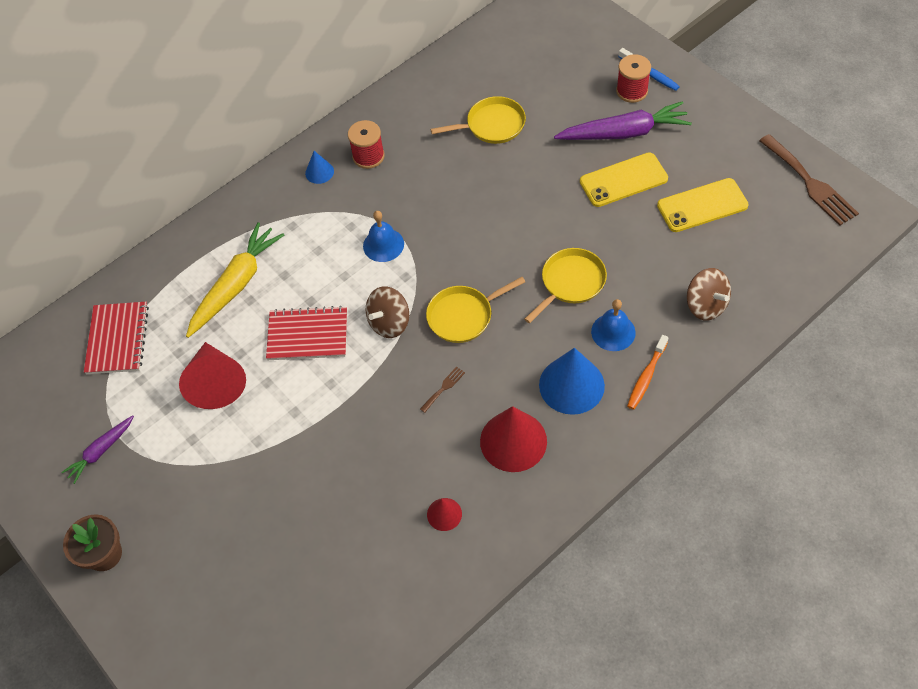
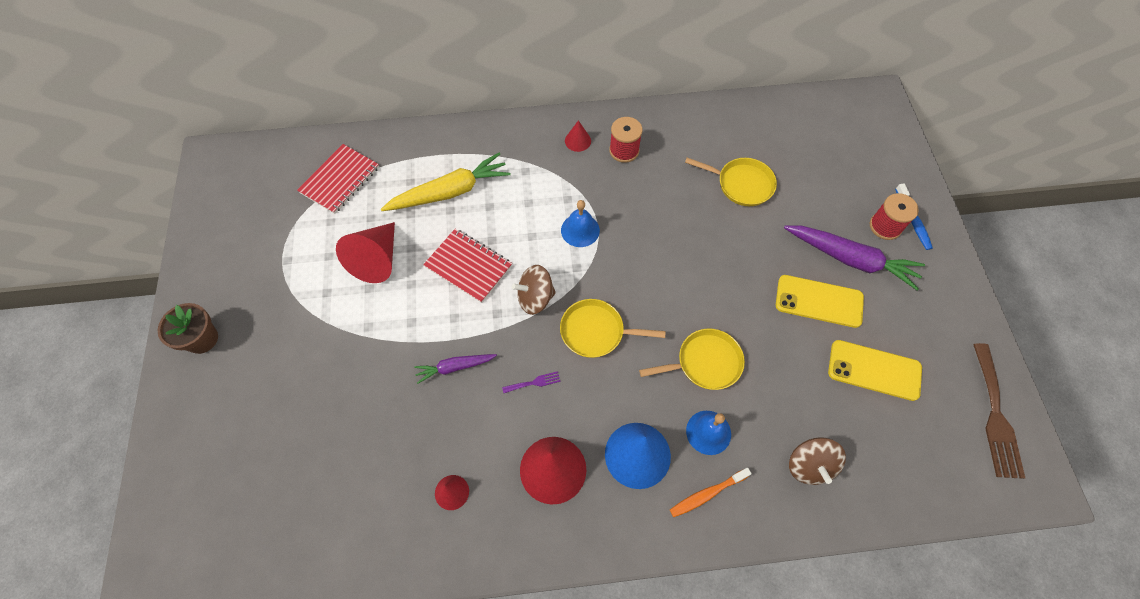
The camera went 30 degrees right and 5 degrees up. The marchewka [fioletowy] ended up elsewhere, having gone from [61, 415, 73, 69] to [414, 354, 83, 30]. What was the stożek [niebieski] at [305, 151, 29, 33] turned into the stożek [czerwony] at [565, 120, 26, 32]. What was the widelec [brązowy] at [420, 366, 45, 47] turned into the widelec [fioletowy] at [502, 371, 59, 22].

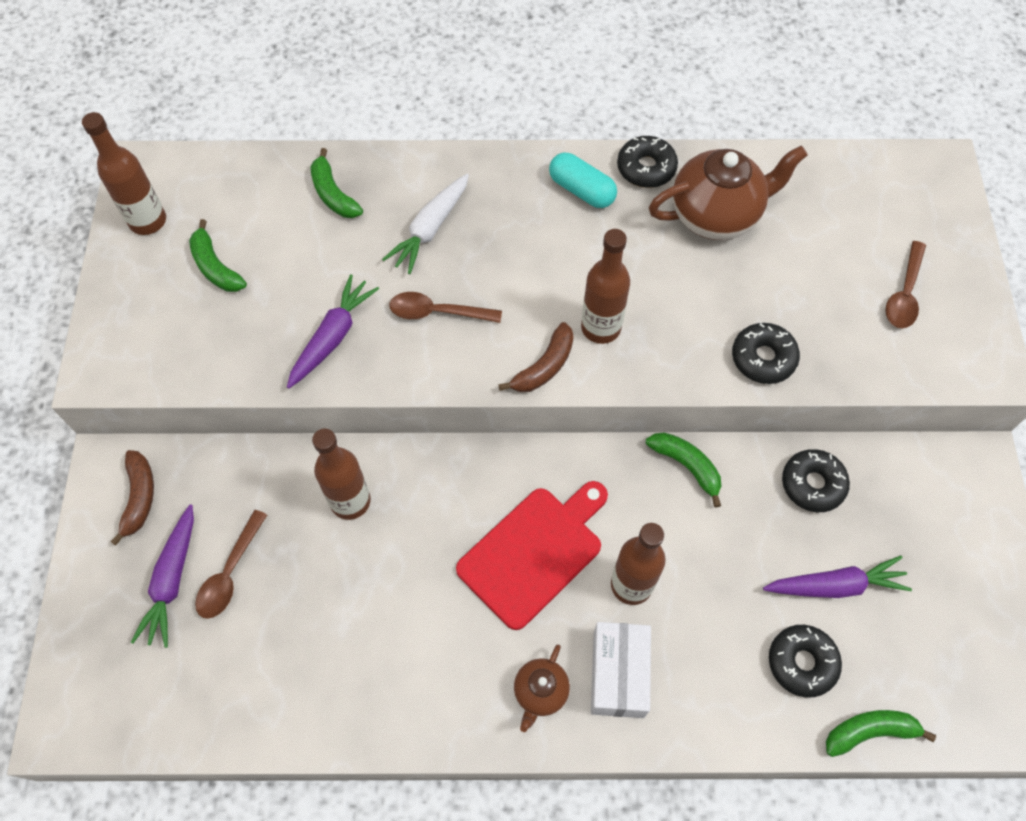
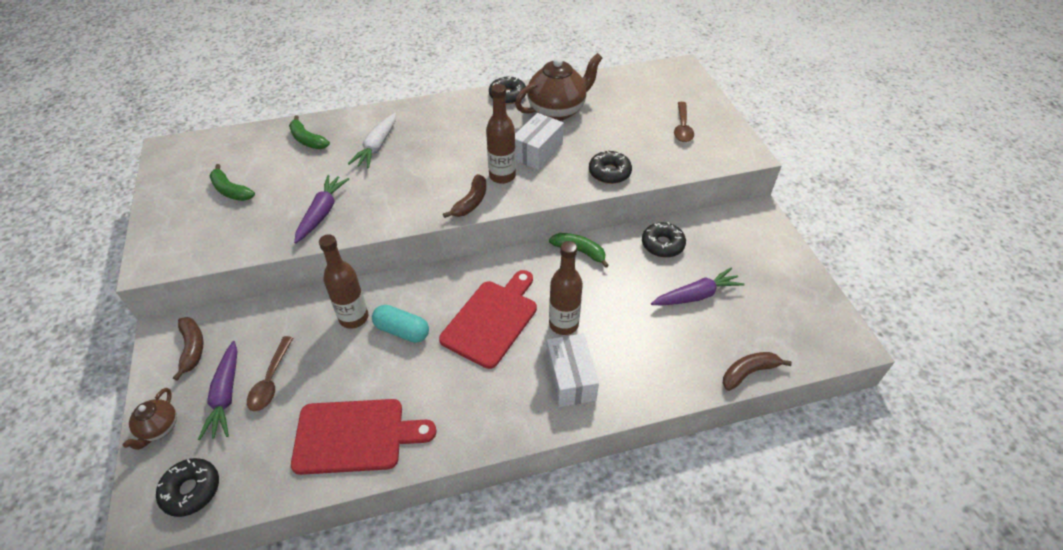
The camera went 15 degrees left and 15 degrees down. The second view lost the butelka [brązowy] at [82, 112, 84, 123]. The second view lost the łyżka [brązowy] at [389, 292, 113, 31]. The second view gained the deska do krojenia [czerwony] at [291, 399, 146, 76]. The second view gained the pudełko [biały] at [515, 113, 49, 57]. The imbryk [brązowy] ended up elsewhere, having gone from [514, 644, 56, 88] to [123, 388, 54, 62]. The kapsułka [turkusowy] ended up elsewhere, having gone from [549, 153, 68, 55] to [372, 305, 57, 38]. The donut [czarny] ended up elsewhere, having gone from [769, 625, 73, 73] to [156, 458, 63, 59]. What was the banan [zielony] at [826, 710, 110, 47] turned into the banan [brązowy] at [723, 352, 69, 39].

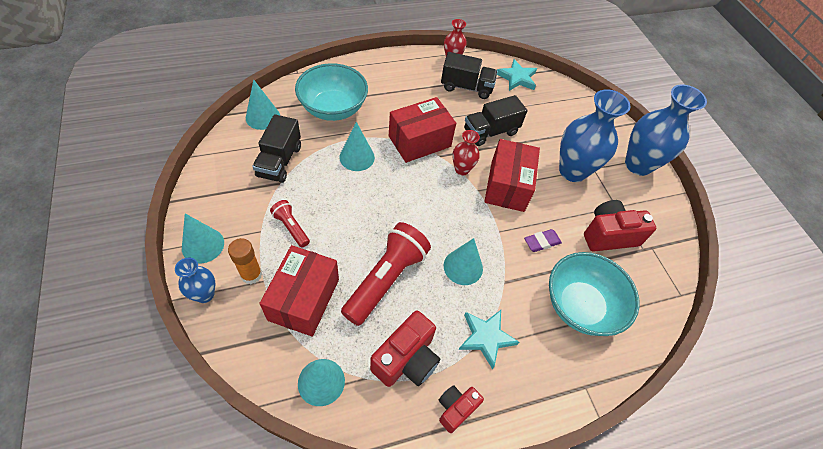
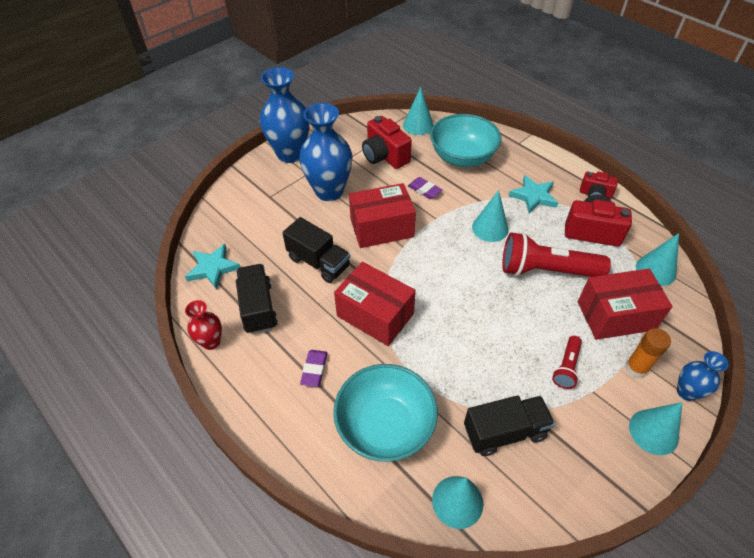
The camera went 110 degrees left and 5 degrees down. The second view lost the wazon [czerwony] at [452, 130, 28, 45]. The second view gained the gumka do mazania [fioletowy] at [300, 350, 28, 37]. The stożek [turkusowy] ended up elsewhere, having gone from [339, 122, 36, 49] to [403, 87, 31, 48].

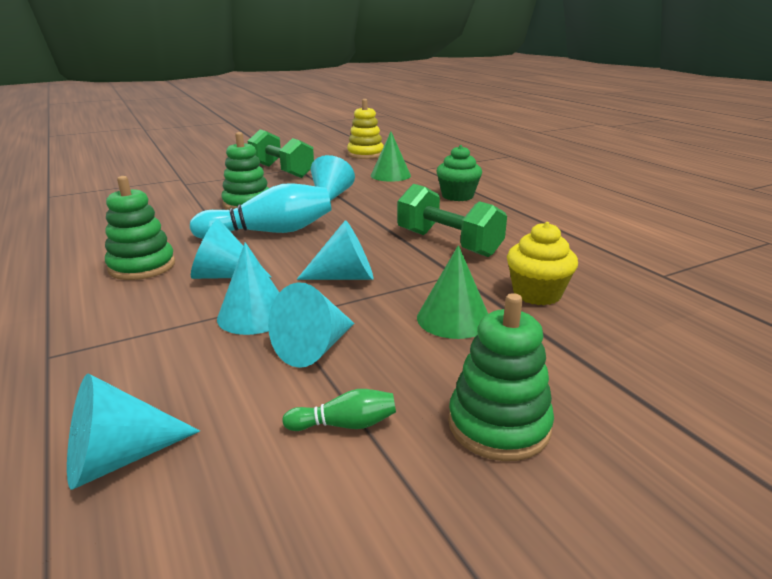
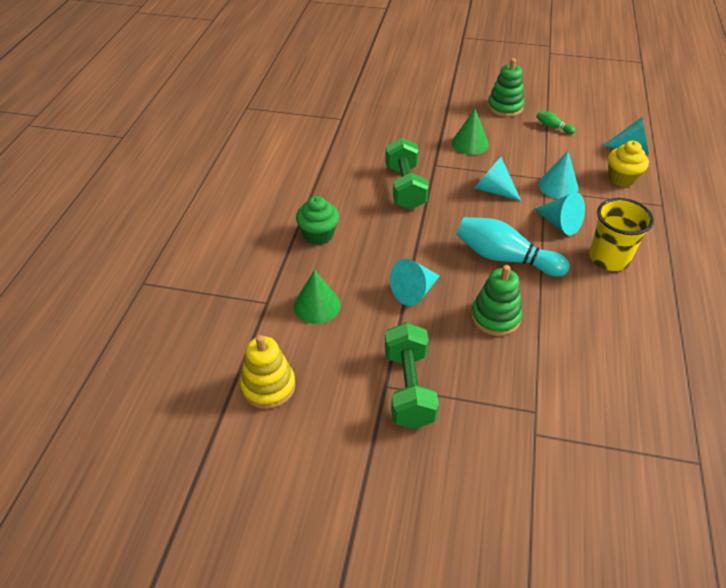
The camera went 140 degrees left and 20 degrees up. The second view lost the stożek [turkusowy] at [268, 282, 87, 86]. The muffinka [żółty] ended up elsewhere, having gone from [507, 222, 71, 83] to [608, 141, 41, 46]. Where the zabawka nakładanka [zielony] stood at [105, 176, 70, 104], the szklanka [żółty] came to stand at [589, 198, 65, 73].

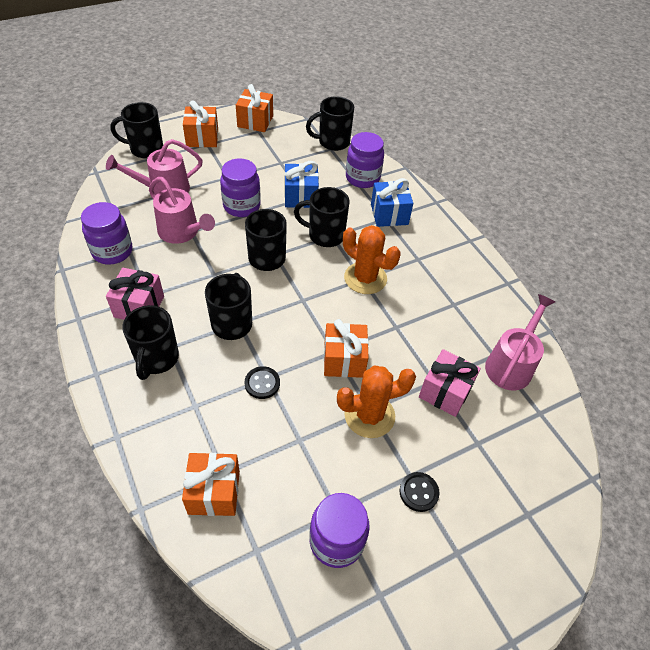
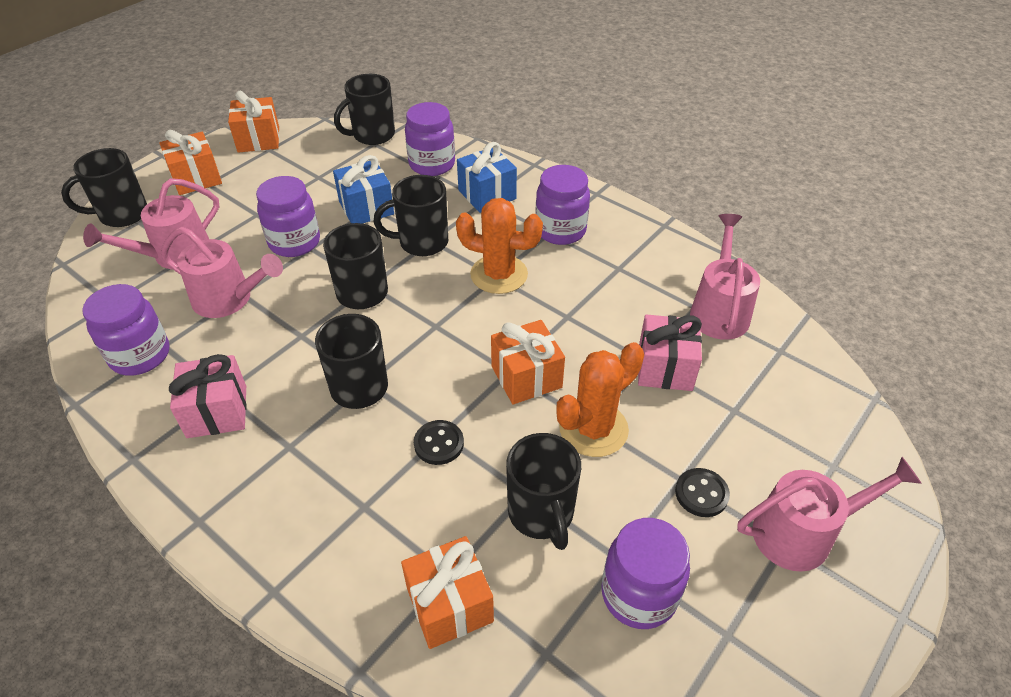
The camera went 20 degrees left and 5 degrees down. The second view gained the słoik [fioletowy] at [535, 165, 55, 80]. The second view gained the konewka [różowy] at [737, 457, 185, 115]. The kubek [czarny] ended up elsewhere, having gone from [122, 305, 57, 75] to [506, 433, 75, 117].

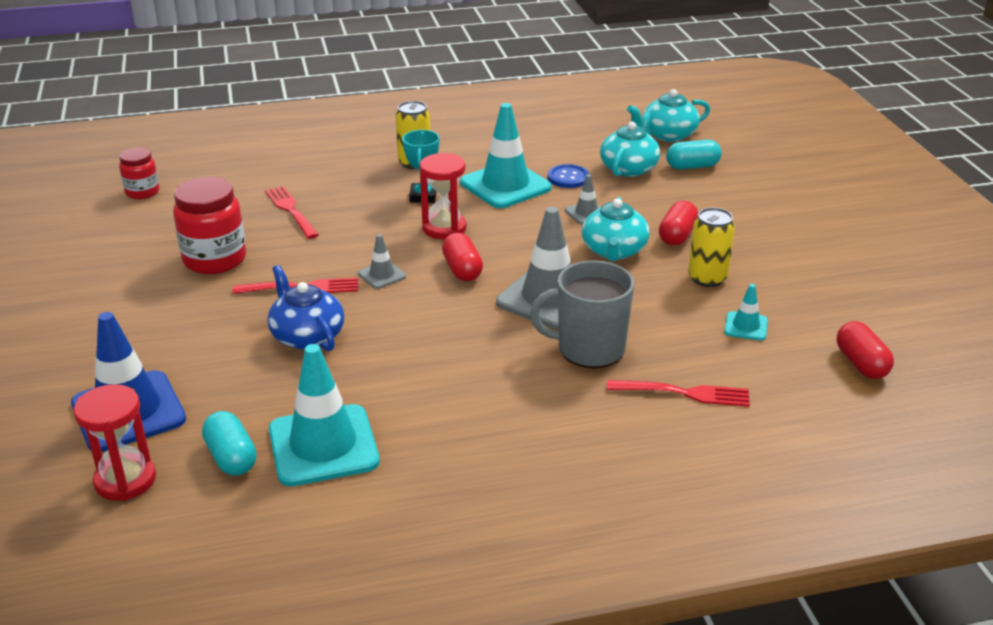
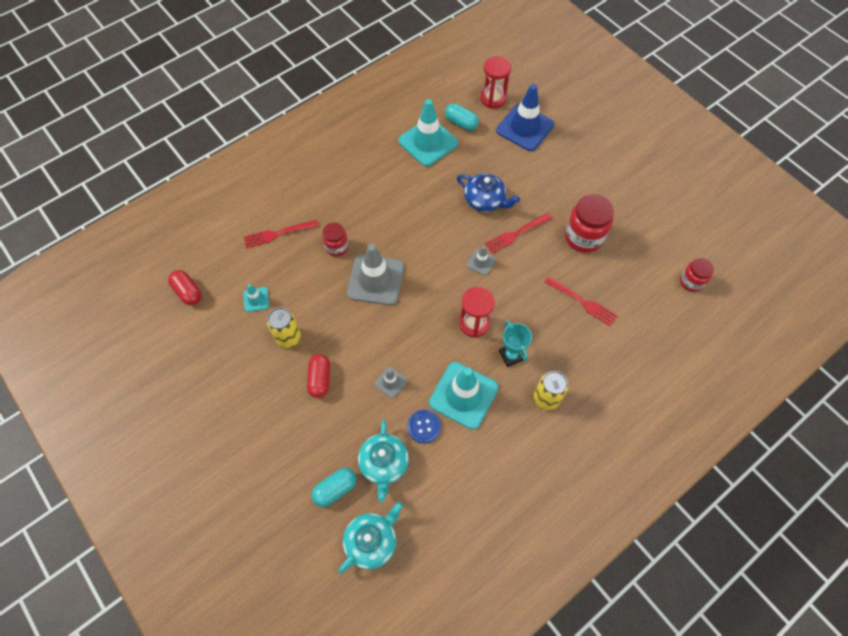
The camera went 155 degrees right and 30 degrees up. The second view lost the kapsułka [czerwony] at [442, 233, 41, 48]. The second view lost the imbryk [turkusowy] at [582, 197, 68, 65]. Where the kubek [szary] stood at [530, 260, 104, 108], the słoik [czerwony] came to stand at [322, 222, 26, 34].

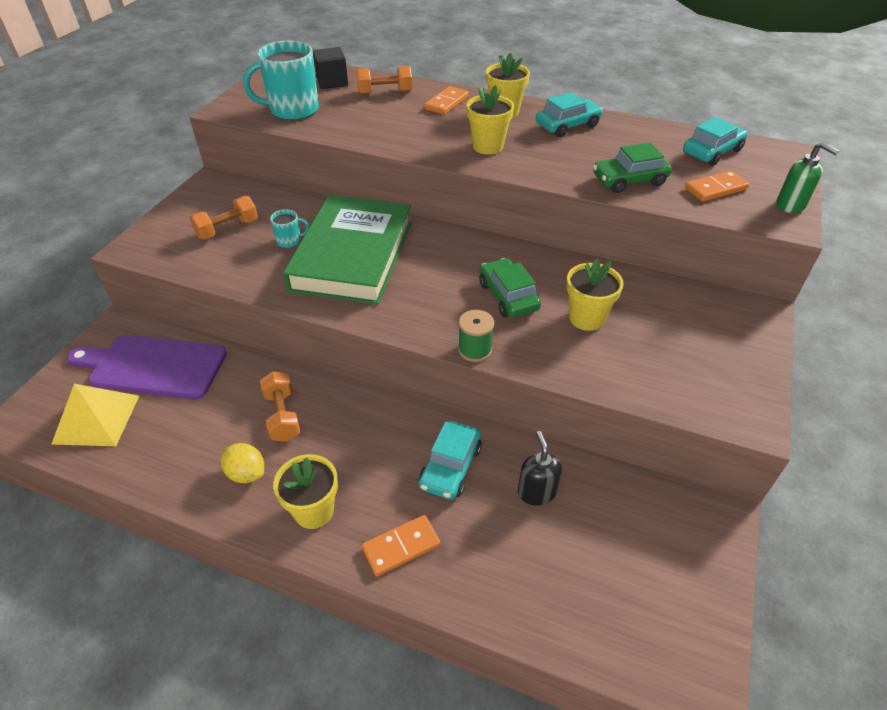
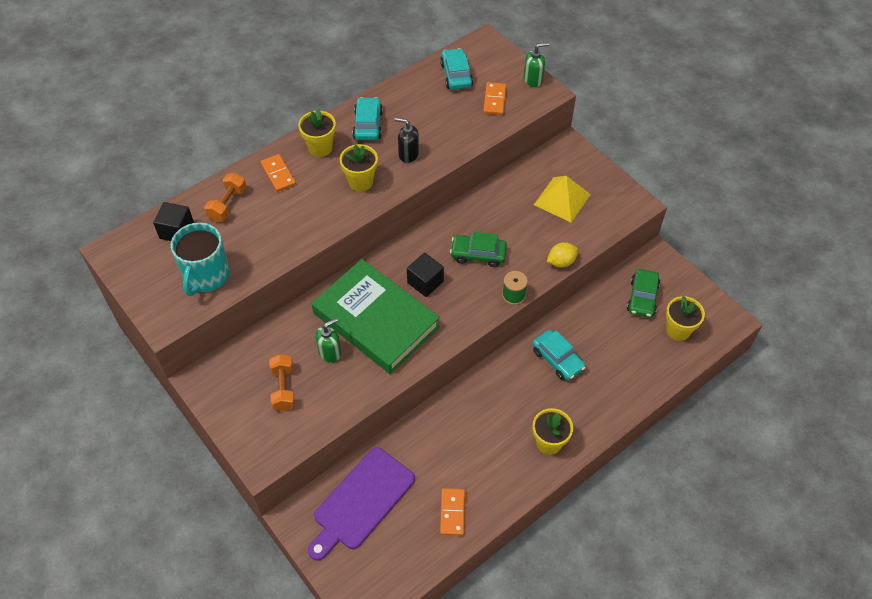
The camera went 60 degrees left and 10 degrees up. The second view lost the hantel [pomarańczowy] at [260, 371, 40, 71]. The second view gained the sześcian [czarny] at [407, 253, 37, 44]. The piramida [żółty] ended up elsewhere, having gone from [51, 384, 88, 62] to [534, 176, 57, 46]. The cytryna [żółty] ended up elsewhere, having gone from [221, 443, 43, 40] to [547, 242, 31, 26]. The kostka domina [pomarańczowy] ended up elsewhere, having gone from [362, 515, 78, 61] to [440, 488, 25, 48]. The dozownik mydła [czarny] ended up elsewhere, having gone from [518, 431, 44, 75] to [394, 118, 25, 45]. The doniczka [żółty] ended up elsewhere, having gone from [566, 259, 58, 72] to [666, 296, 39, 45]. The samochód [zielony] ended up elsewhere, having gone from [593, 142, 79, 51] to [627, 269, 33, 49]. Where the kubek [turkusowy] stood at [270, 209, 39, 39], the dozownik mydła [zielony] came to stand at [315, 318, 26, 45].

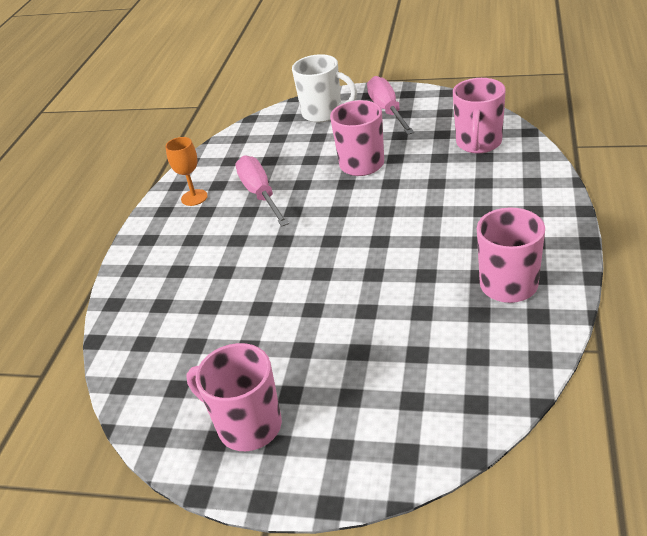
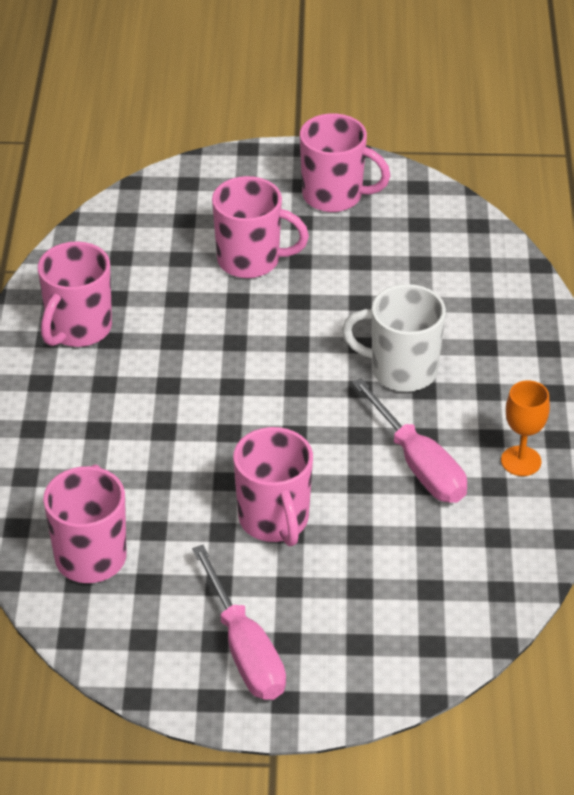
The camera went 165 degrees right and 5 degrees up. The second view gained the kubek [różowy] at [212, 176, 97, 102]. The kubek [biały] ended up elsewhere, having gone from [292, 54, 65, 69] to [342, 284, 104, 108].

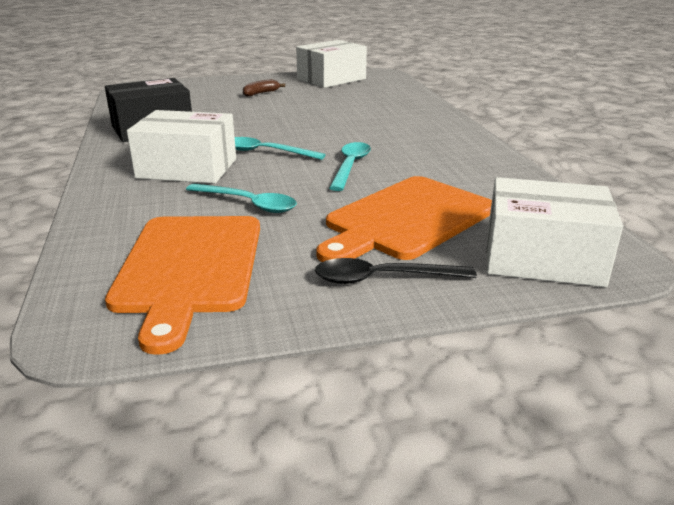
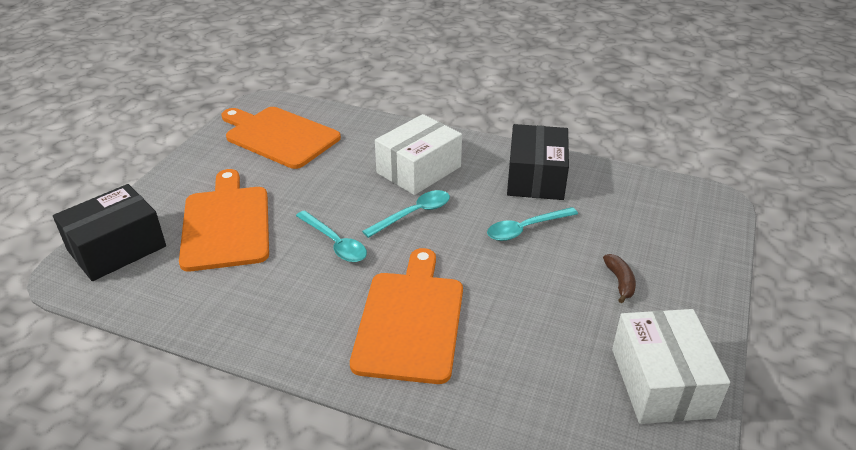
The camera went 125 degrees right and 10 degrees up. The second view lost the łyżka [czarny] at [315, 258, 162, 26]. The second view gained the deska do krojenia [pomarańczowy] at [350, 248, 113, 136]. The łyżka [turkusowy] ended up elsewhere, having gone from [186, 183, 111, 30] to [487, 207, 91, 34]. What was the pudełko [biały] at [487, 177, 136, 110] turned into the pudełko [czarny] at [53, 184, 113, 97].

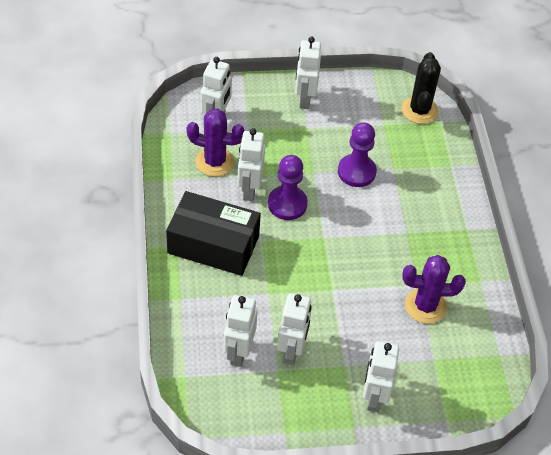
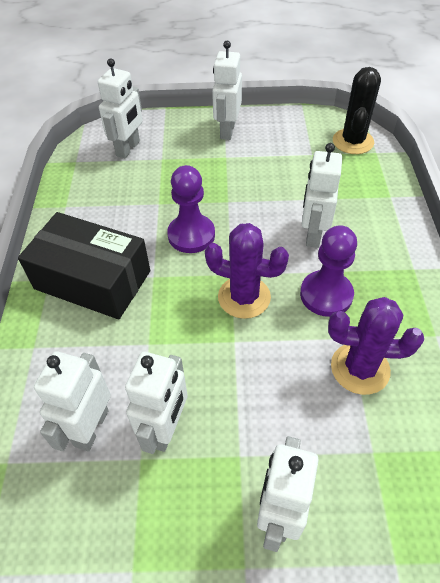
The camera went 10 degrees right and 0 degrees up. The kaktus [fioletowy] ended up elsewhere, having gone from [187, 108, 57, 69] to [205, 223, 84, 96]. The robot [biały] ended up elsewhere, having gone from [237, 128, 28, 73] to [302, 143, 40, 105]. The pionek [fioletowy] ended up elsewhere, having gone from [338, 122, 39, 65] to [300, 225, 57, 92].

